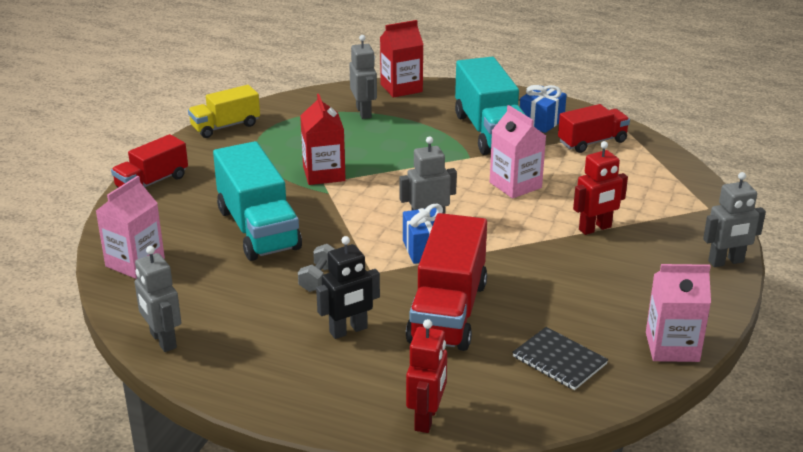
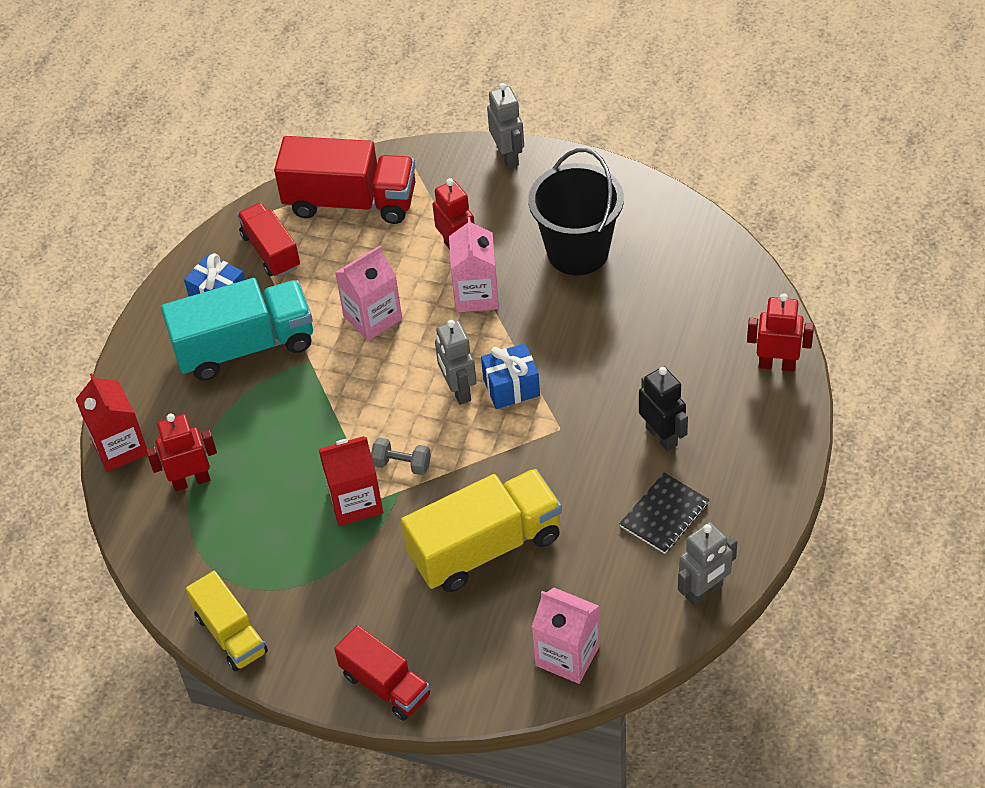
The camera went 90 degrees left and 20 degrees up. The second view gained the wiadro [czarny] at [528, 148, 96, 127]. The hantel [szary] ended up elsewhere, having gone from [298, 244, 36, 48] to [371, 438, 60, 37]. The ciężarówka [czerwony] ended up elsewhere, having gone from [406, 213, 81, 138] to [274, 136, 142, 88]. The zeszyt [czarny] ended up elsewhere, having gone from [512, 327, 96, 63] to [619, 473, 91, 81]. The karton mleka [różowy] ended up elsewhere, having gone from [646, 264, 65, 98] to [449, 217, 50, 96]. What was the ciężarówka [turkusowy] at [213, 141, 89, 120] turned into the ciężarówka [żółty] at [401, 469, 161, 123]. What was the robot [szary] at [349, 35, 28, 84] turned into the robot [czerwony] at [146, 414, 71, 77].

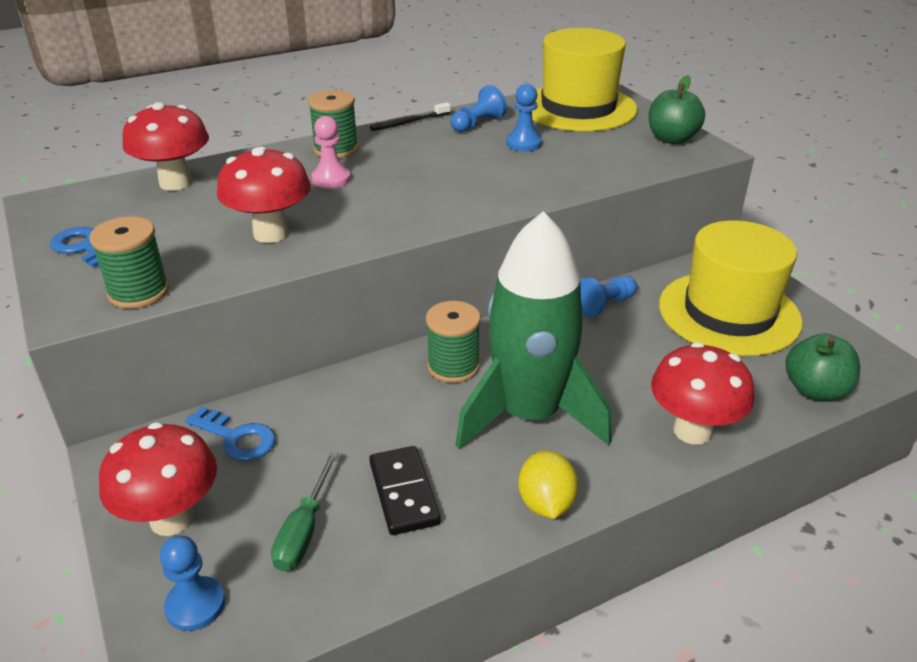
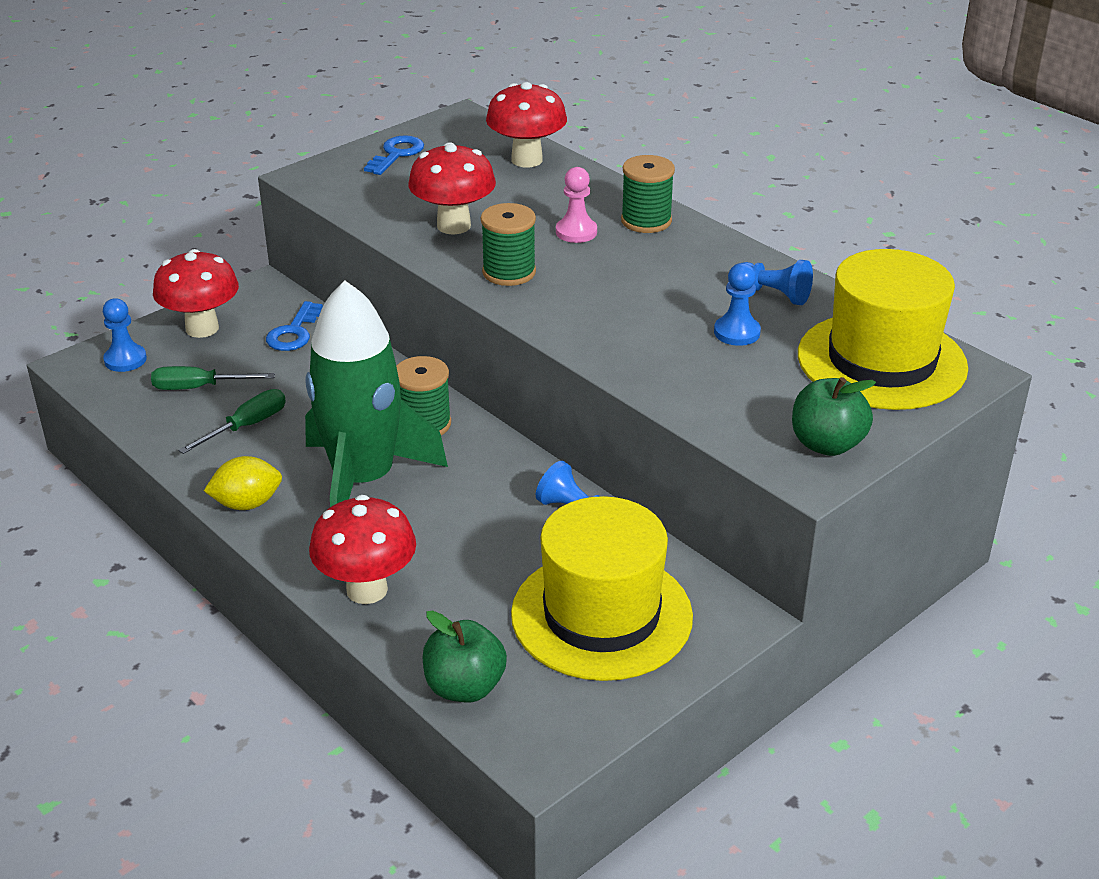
The camera went 75 degrees right and 0 degrees up. The second view lost the szczoteczka do zębów [czarny] at [370, 102, 81, 29]. The szpulka [zielony] ended up elsewhere, having gone from [89, 216, 80, 93] to [481, 203, 55, 83]. Where the kostka domina [czarny] stood at [369, 446, 72, 89], the śrubokręt [zielony] came to stand at [178, 389, 108, 65].

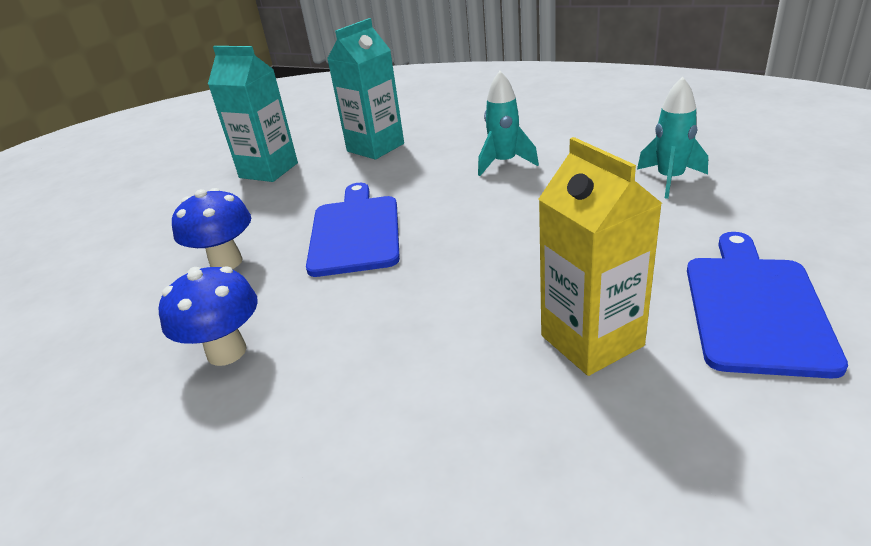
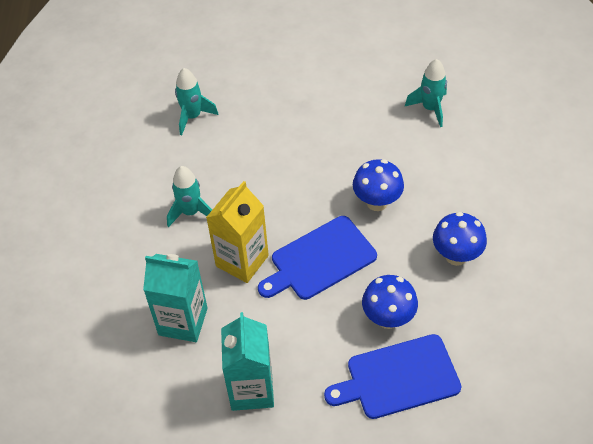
The camera went 120 degrees left and 20 degrees up. The second view gained the grzyb [niebieski] at [353, 159, 51, 52]. The second view gained the rakieta [turkusowy] at [405, 59, 42, 68]. The karton mleka [żółty] ended up elsewhere, having gone from [539, 137, 123, 239] to [206, 181, 63, 102]. The deska do krojenia [niebieski] ended up elsewhere, having gone from [687, 232, 161, 147] to [324, 334, 137, 85].

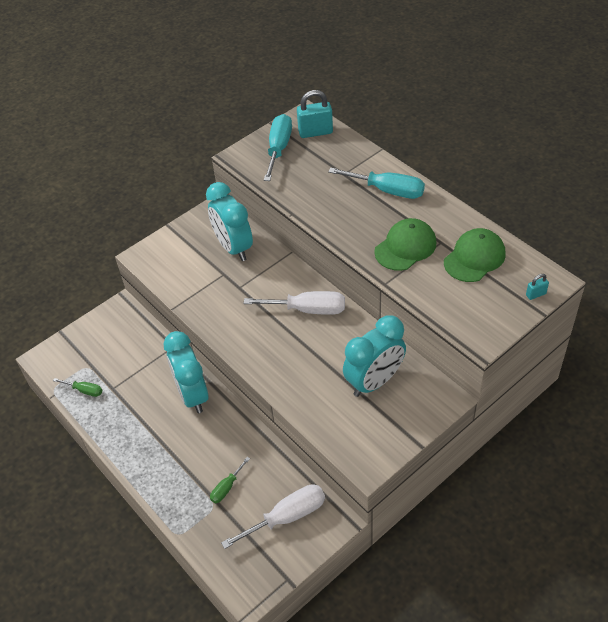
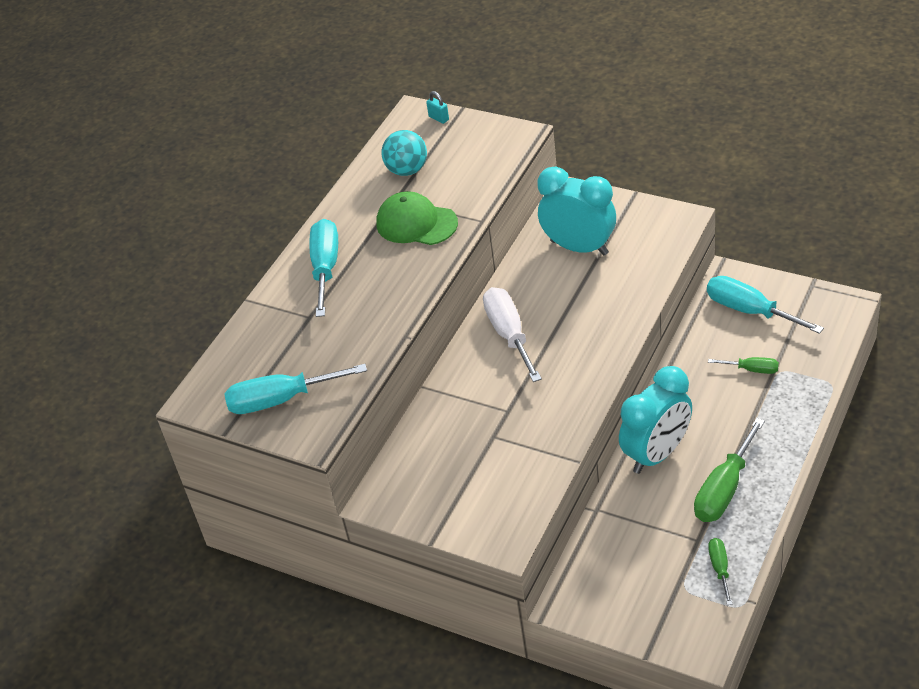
The camera went 110 degrees left and 5 degrees down. The second view lost the budzik [turkusowy] at [206, 182, 47, 79]. The second view lost the kłódka [turkusowy] at [297, 90, 36, 48]. The second view gained the śrubokręt [zielony] at [694, 418, 71, 104]. Where the czapka [zielony] stood at [444, 228, 62, 54], the piłka [turkusowy] came to stand at [381, 130, 46, 46]. What was the śrubokręt [biały] at [221, 484, 104, 65] turned into the śrubokręt [turkusowy] at [707, 276, 117, 58].

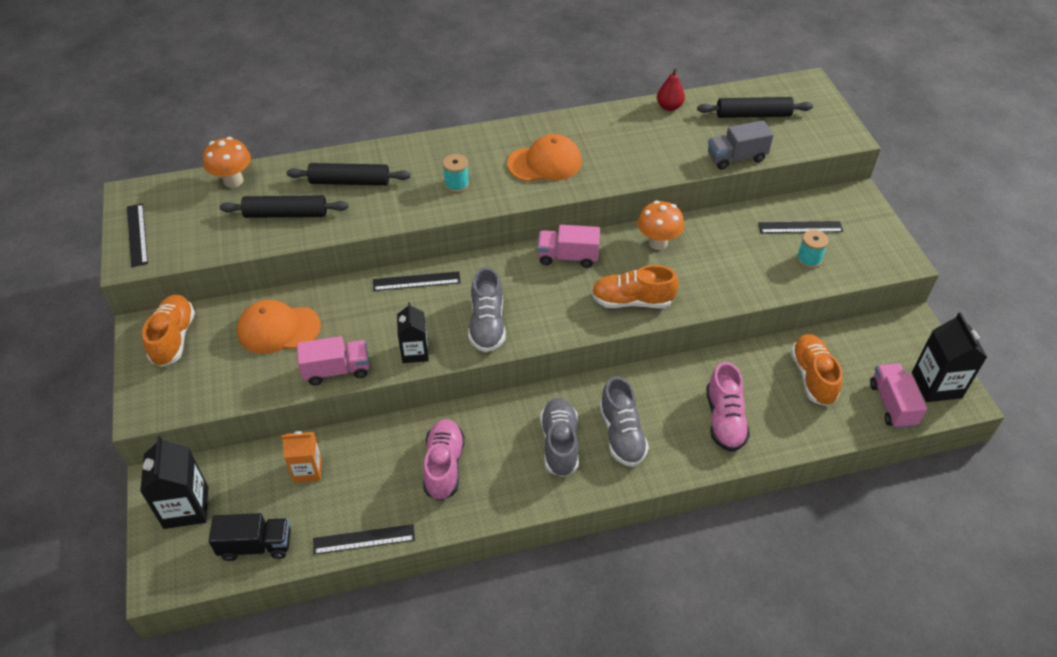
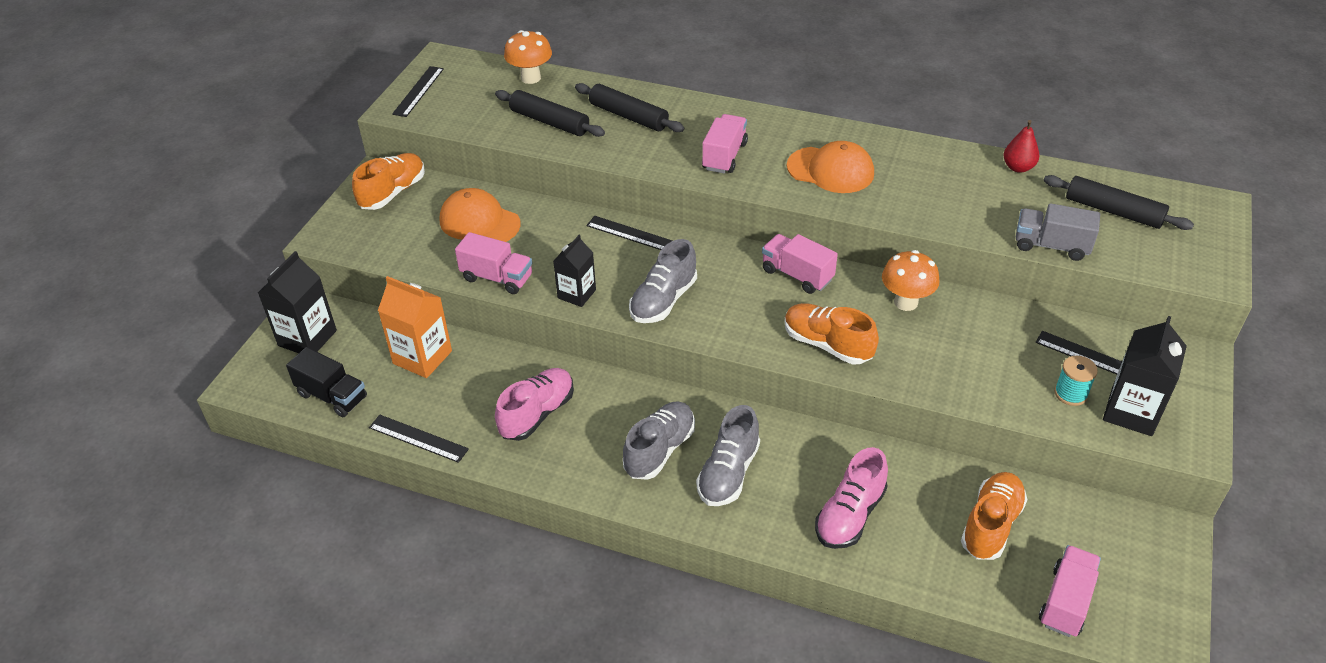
The camera went 35 degrees right and 5 degrees down. The karton mleka [czarny] ended up elsewhere, having gone from [912, 312, 75, 90] to [1103, 316, 84, 120]. Where the szpulka [turkusowy] stood at [443, 154, 26, 39], the ciężarówka [różowy] came to stand at [702, 114, 46, 59]. The size of the karton mleka [pomarańczowy] at [282, 431, 40, 52] changed by a factor of 1.51.

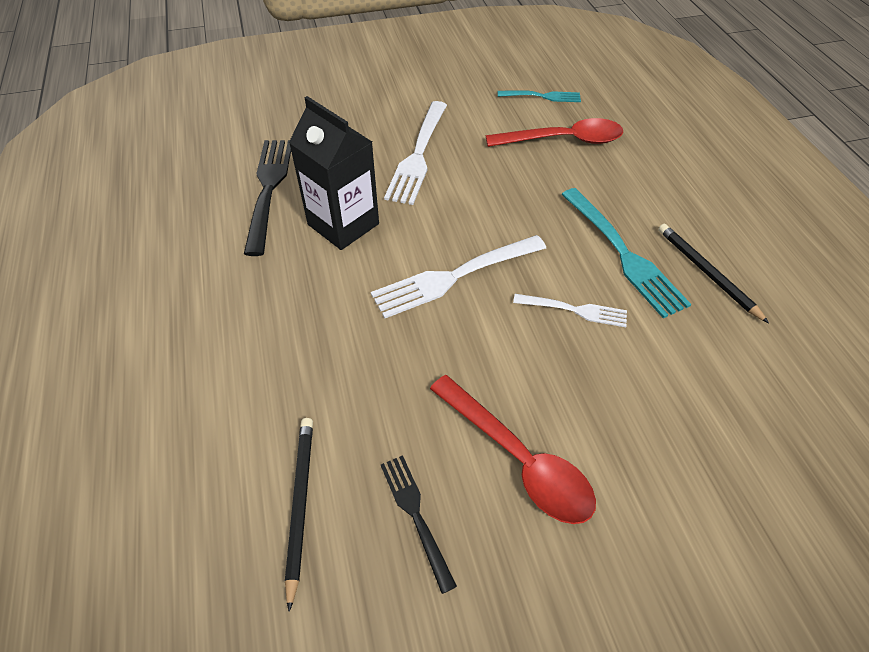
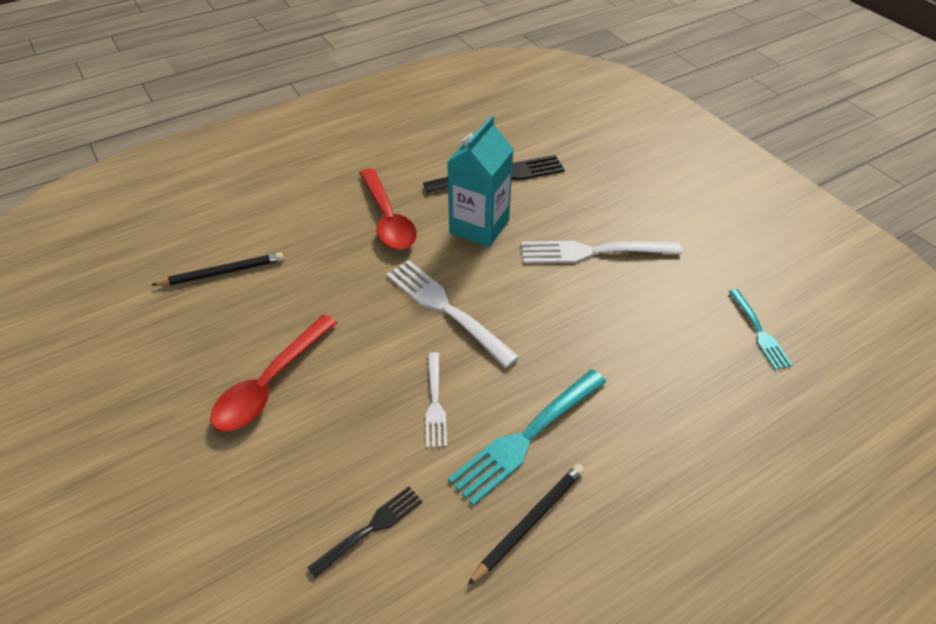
The camera went 75 degrees right and 5 degrees down. The widelec [czarny] ended up elsewhere, having gone from [381, 455, 76, 139] to [307, 486, 116, 92]. The łyżka [czerwony] ended up elsewhere, having gone from [486, 118, 137, 29] to [360, 168, 57, 82]. What was the karton mleka [czarny] at [289, 96, 90, 154] turned into the karton mleka [turkusowy] at [447, 116, 67, 131].

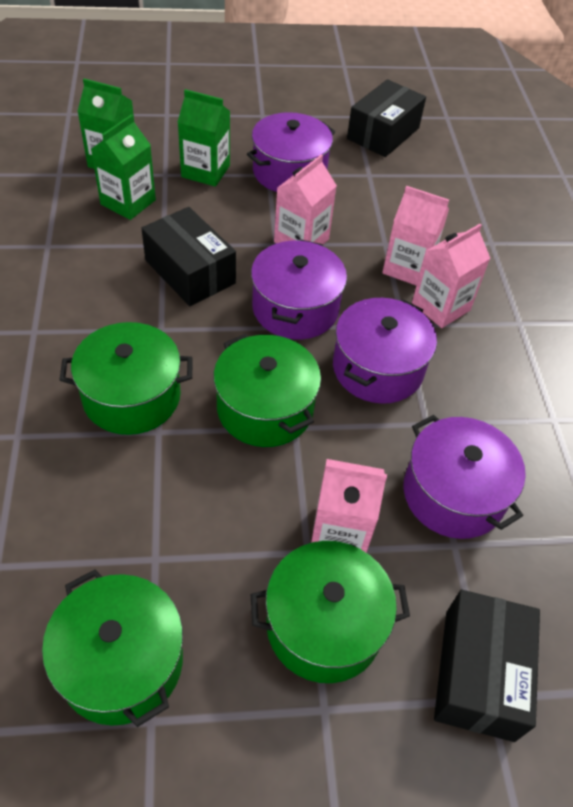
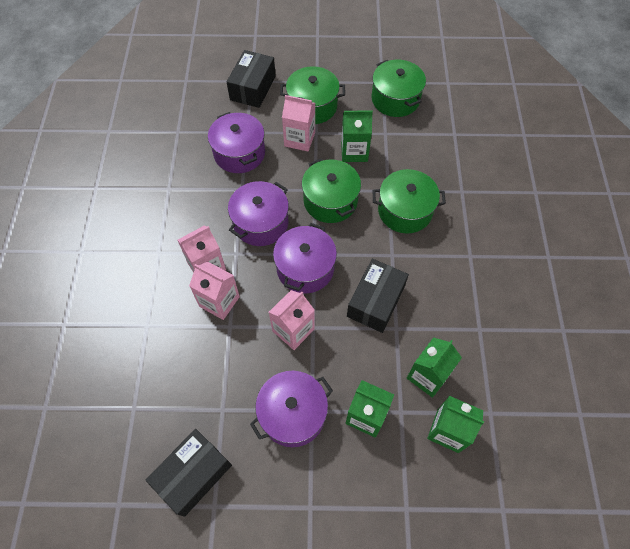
The camera went 170 degrees left and 10 degrees up. The second view gained the karton mleka [zielony] at [341, 110, 32, 52]. The pudełko [czarny] at [141, 207, 95, 99] ended up facing another way, 60 degrees clockwise from before.

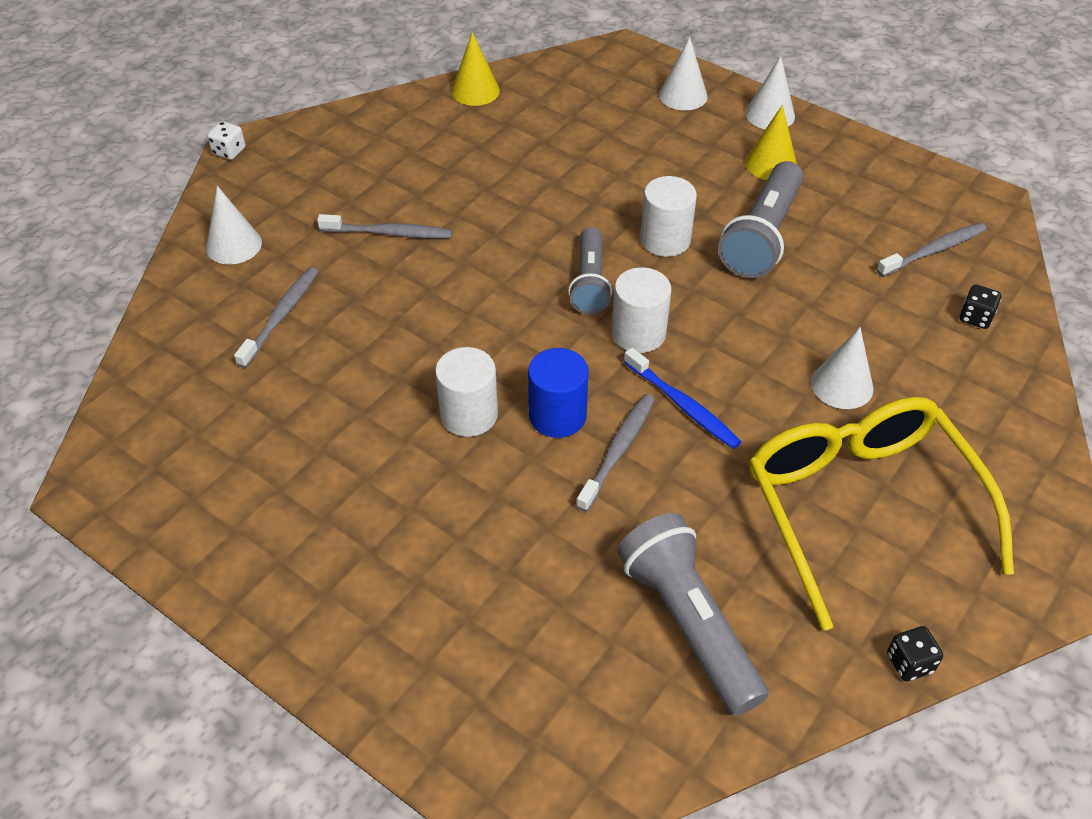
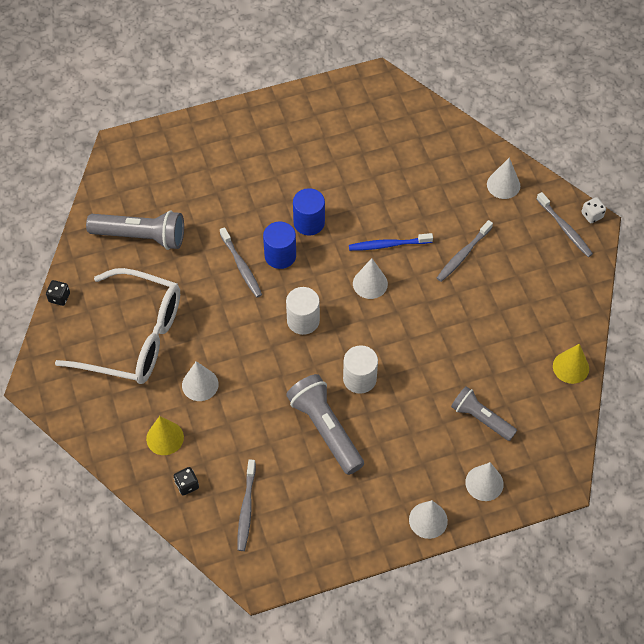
The camera went 125 degrees right and 10 degrees up. The second view gained the stożek [biały] at [353, 258, 35, 41]. The szczoteczka do zębów [szary] ended up elsewhere, having gone from [234, 267, 85, 101] to [536, 192, 57, 65]. The latarka [szary] ended up elsewhere, having gone from [568, 227, 44, 87] to [451, 386, 66, 55]. The szczoteczka do zębów [niebieski] ended up elsewhere, having gone from [624, 347, 117, 102] to [349, 233, 84, 18]. The stożek [żółty] ended up elsewhere, having gone from [745, 105, 52, 75] to [146, 416, 38, 39]. What was the walec [biały] at [435, 347, 63, 90] turned into the walec [niebieski] at [293, 188, 32, 47]. What was the okulary [żółty] at [749, 397, 265, 234] turned into the okulary [biały] at [55, 268, 125, 116].

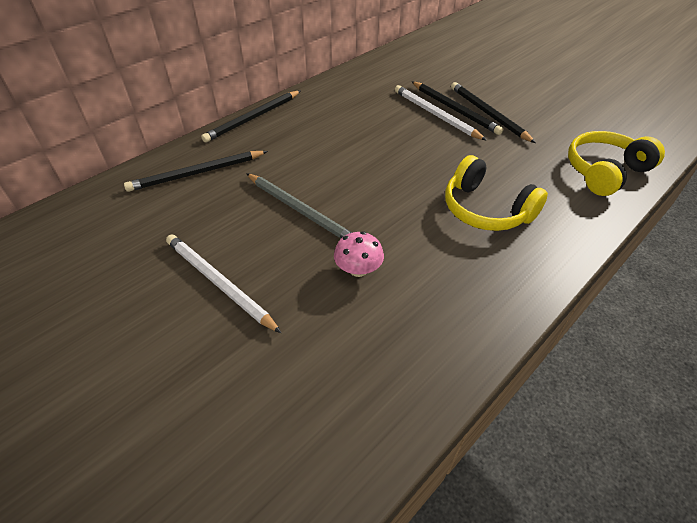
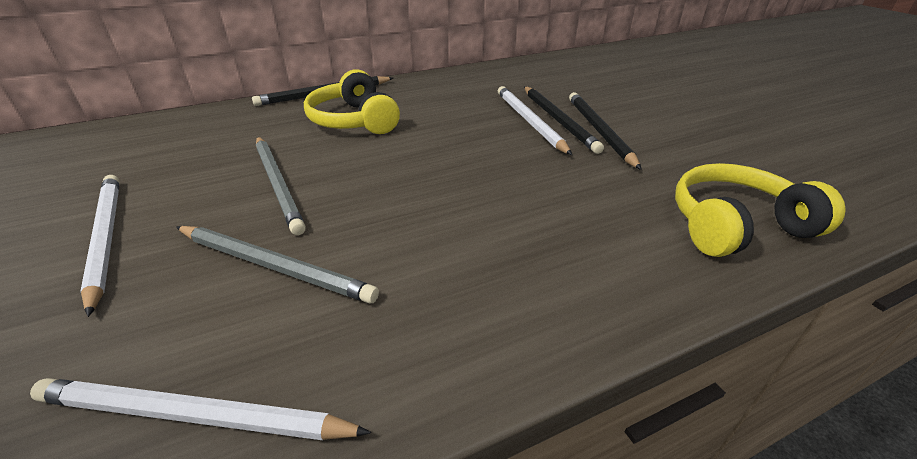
The camera went 20 degrees right and 10 degrees down. The second view lost the ołówek [czarny] at [124, 151, 144, 41]. The second view gained the ołówek [biały] at [30, 378, 341, 62]. The słuchawki [żółty] ended up elsewhere, having gone from [445, 155, 103, 76] to [304, 69, 96, 65]. Where the grzyb [różowy] stood at [334, 231, 50, 46], the ołówek [szary] came to stand at [176, 226, 203, 77].

